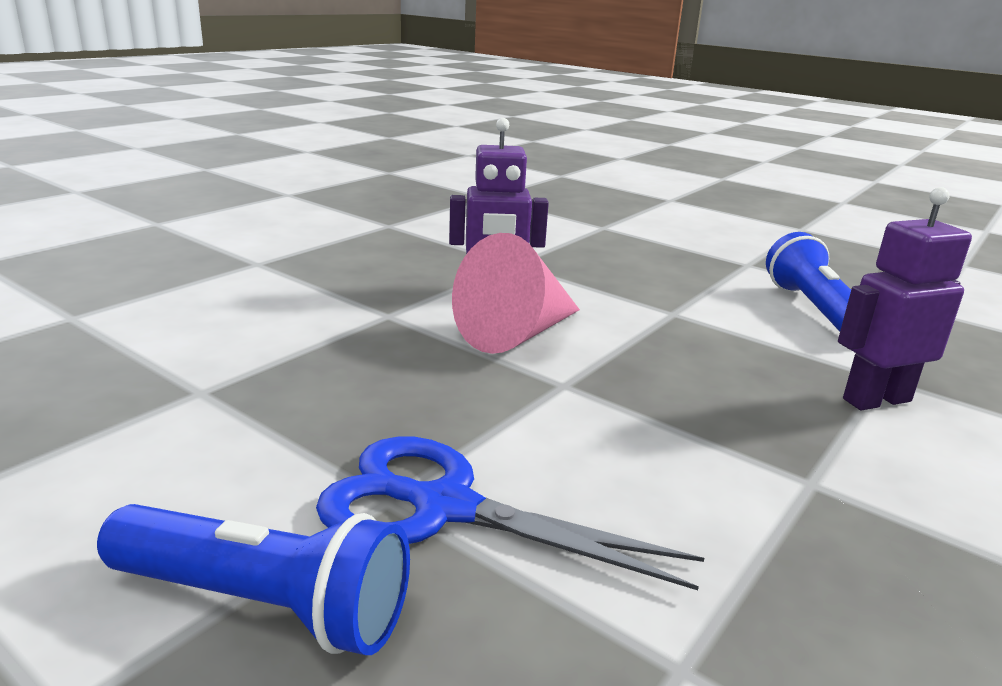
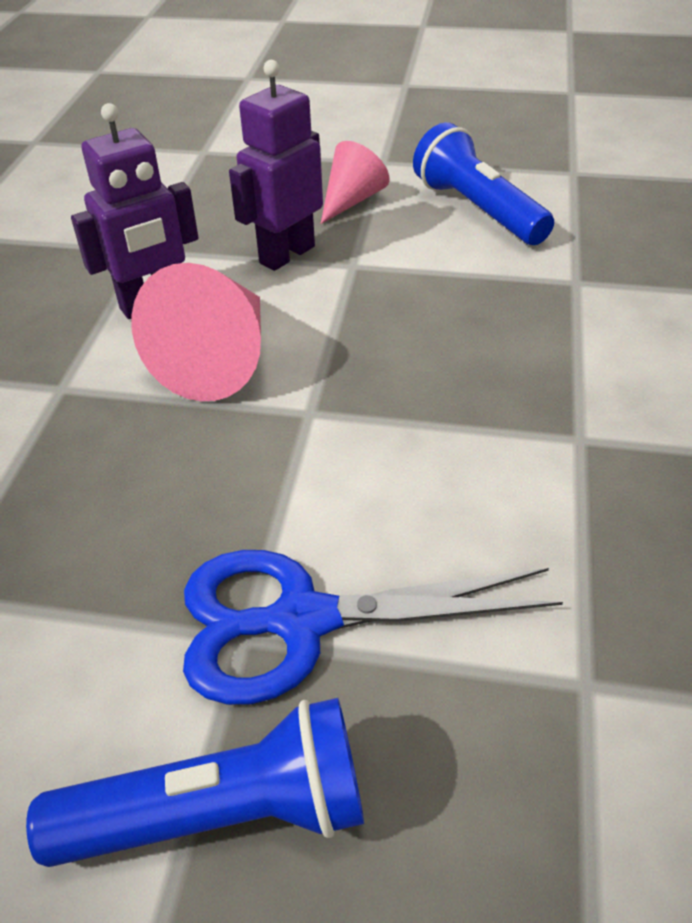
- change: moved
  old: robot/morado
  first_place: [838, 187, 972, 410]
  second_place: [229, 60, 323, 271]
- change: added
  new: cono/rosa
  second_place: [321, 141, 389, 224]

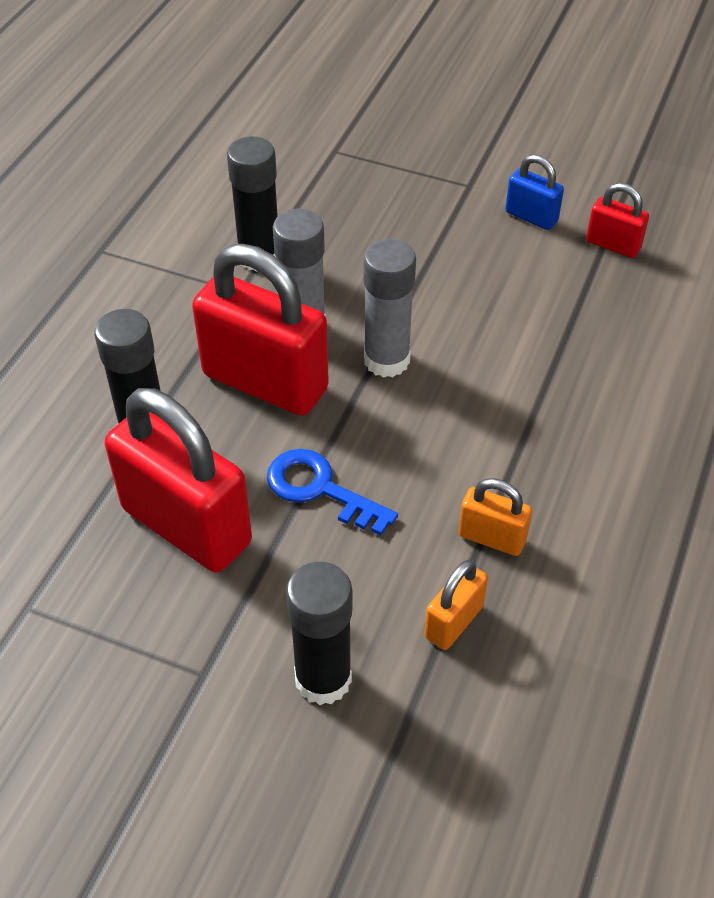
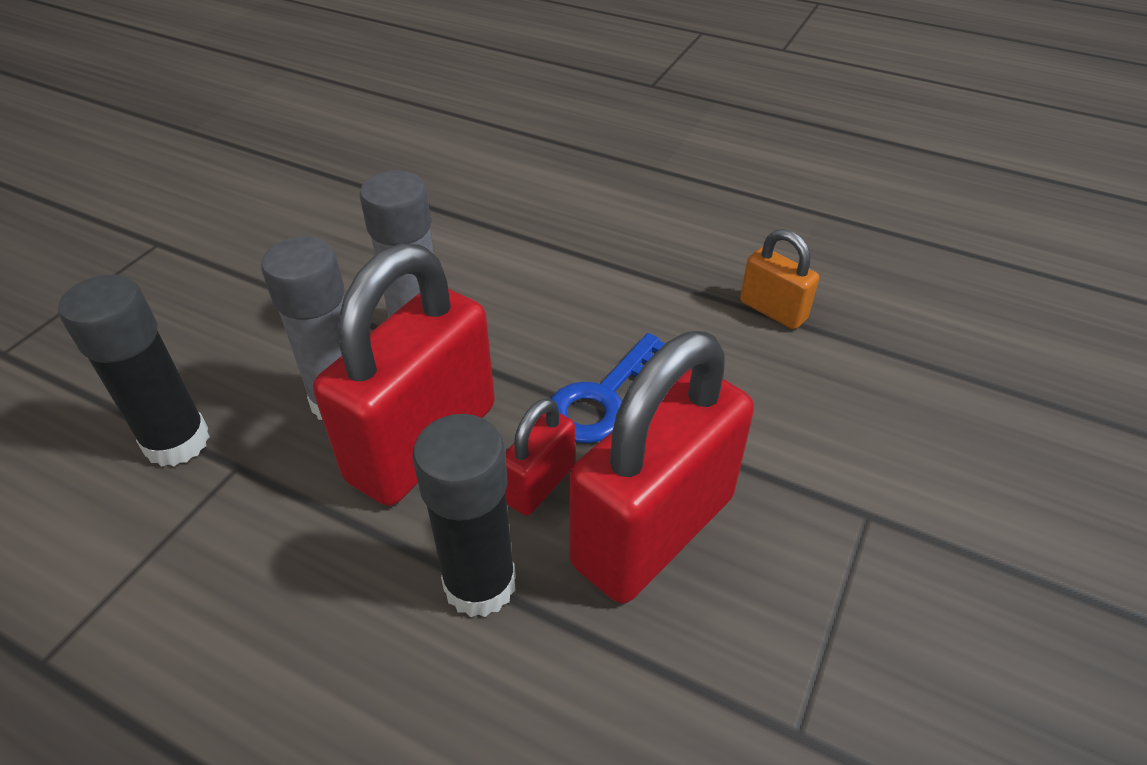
- change: moved
  old: candado/rojo
  first_place: [586, 183, 649, 258]
  second_place: [505, 398, 575, 516]
- change: removed
  old: barra de pegamento/negro
  first_place: [286, 561, 352, 705]
- change: removed
  old: candado/naranja
  first_place: [459, 478, 532, 556]
- change: removed
  old: candado/azul
  first_place: [505, 154, 564, 230]

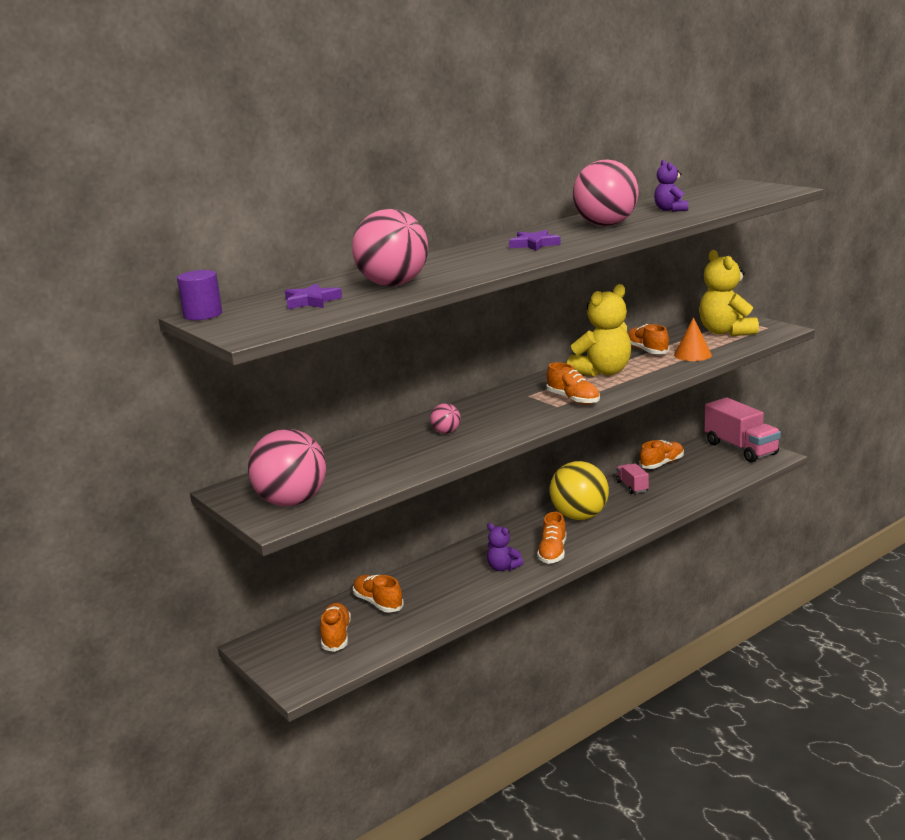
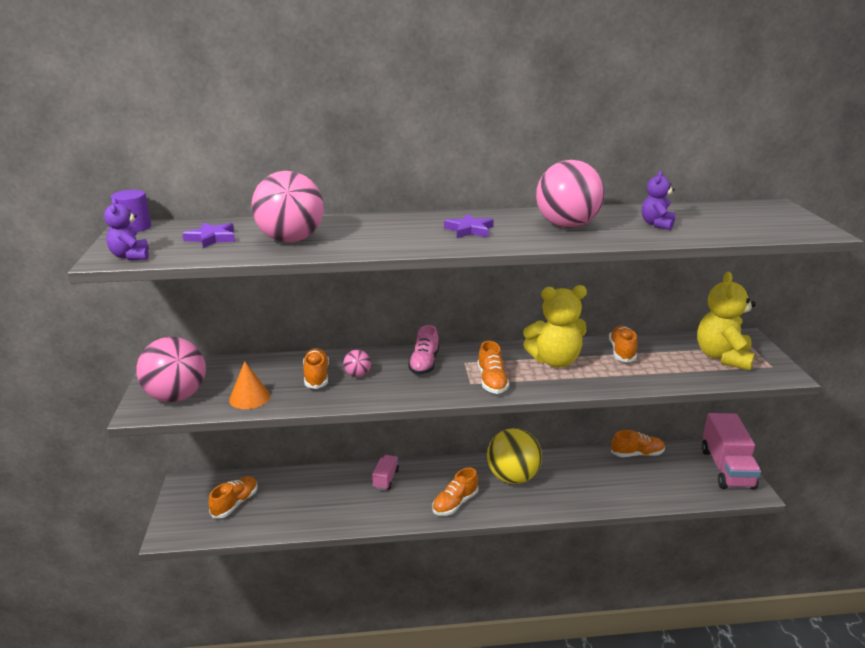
- change: moved
  old: osito/morado
  first_place: [487, 523, 524, 571]
  second_place: [104, 198, 149, 260]
- change: moved
  old: cono/naranja
  first_place: [674, 317, 712, 361]
  second_place: [229, 361, 270, 409]
- change: moved
  old: zapato/naranja
  first_place: [353, 575, 404, 613]
  second_place: [303, 348, 329, 389]
- change: moved
  old: camión/rosa
  first_place: [616, 463, 649, 494]
  second_place: [372, 455, 399, 491]
- change: added
  new: zapato/rosa
  second_place: [408, 325, 439, 375]

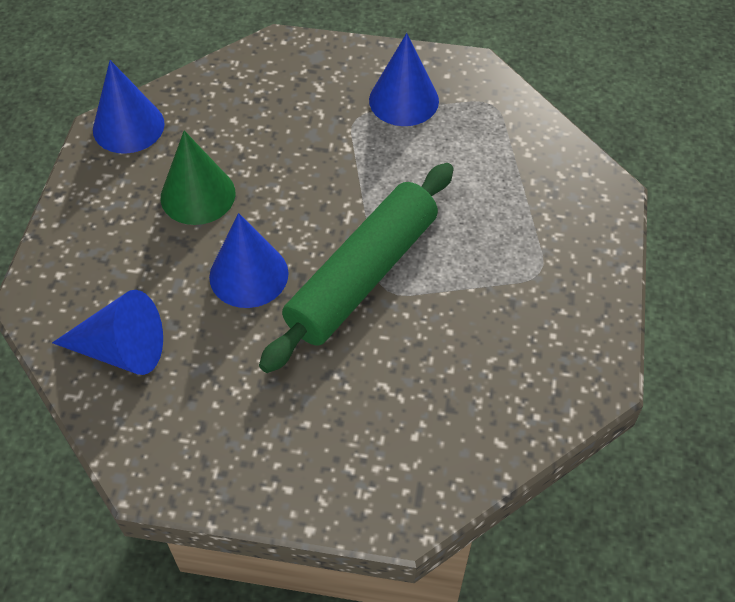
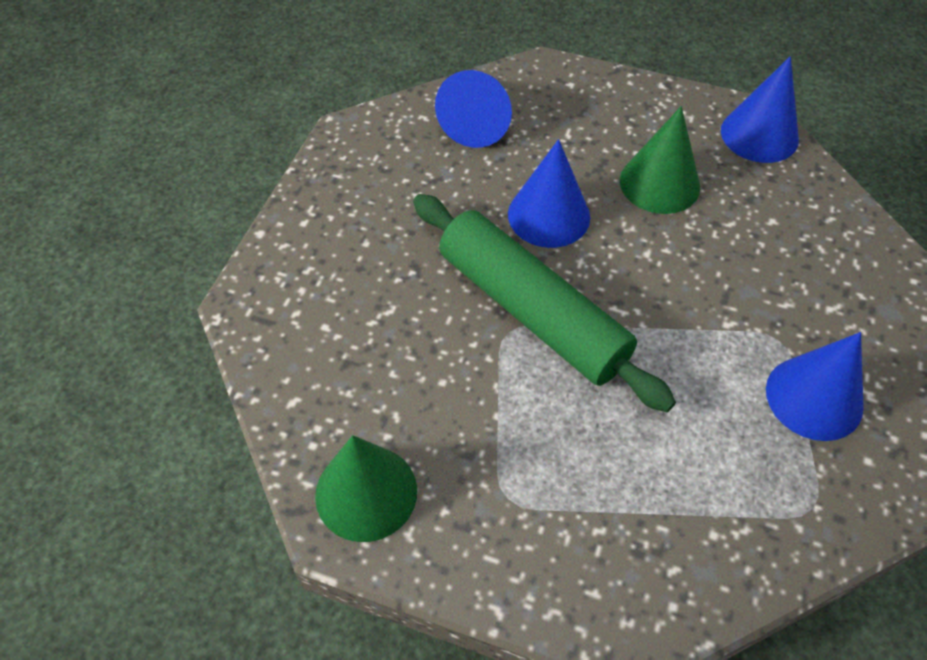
- change: added
  new: cono/verde
  second_place: [315, 435, 417, 542]

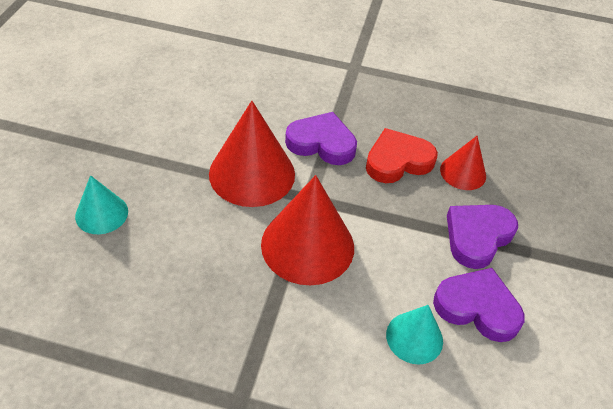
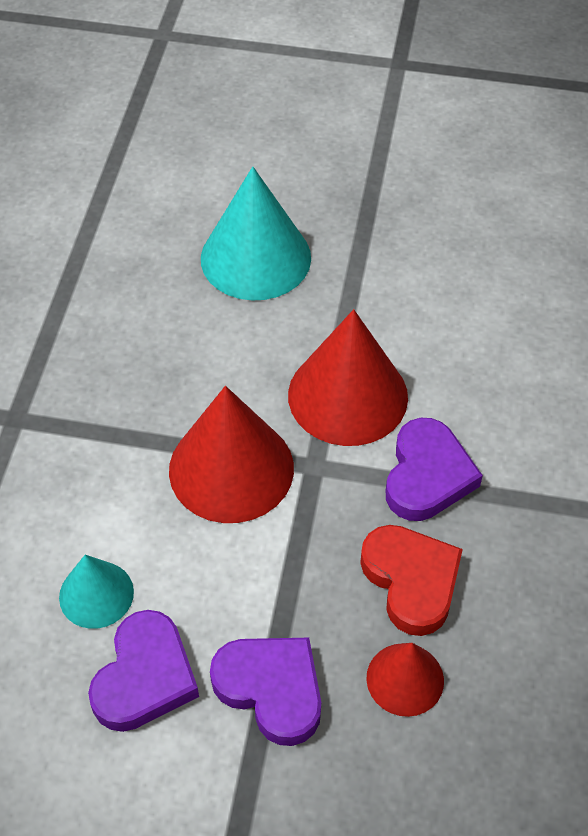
- change: resized
  old: cono/turquesa
  first_place: [75, 175, 128, 234]
  second_place: [201, 167, 311, 301]
  factor: 1.8

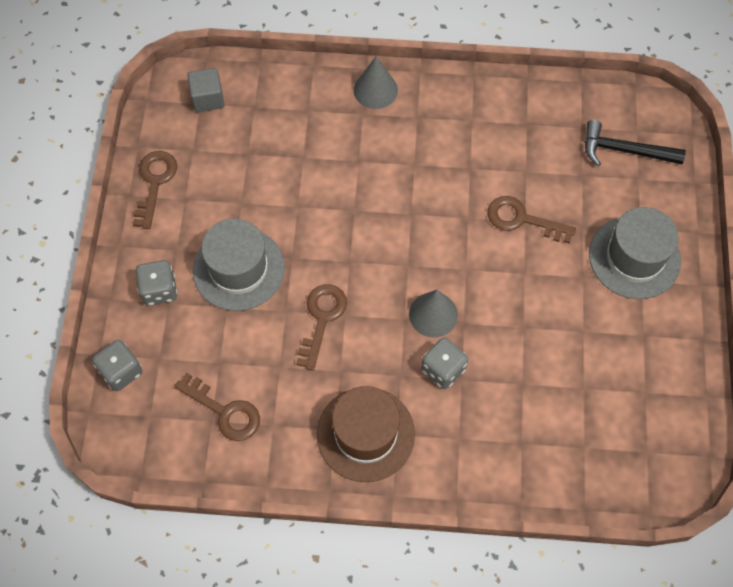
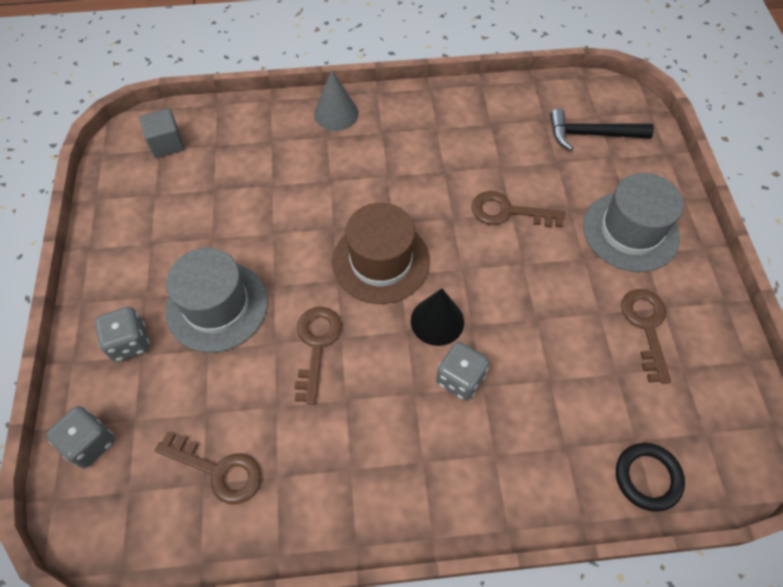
- change: moved
  old: sombrero/marrón
  first_place: [317, 386, 415, 482]
  second_place: [332, 203, 430, 304]
- change: recoloured
  old: cono/gris
  new: cono/negro
  first_place: [409, 290, 458, 338]
  second_place: [411, 288, 464, 346]
- change: added
  new: anillo/negro
  second_place: [616, 443, 685, 512]
- change: moved
  old: llave/marrón
  first_place: [133, 151, 177, 229]
  second_place: [621, 289, 671, 384]

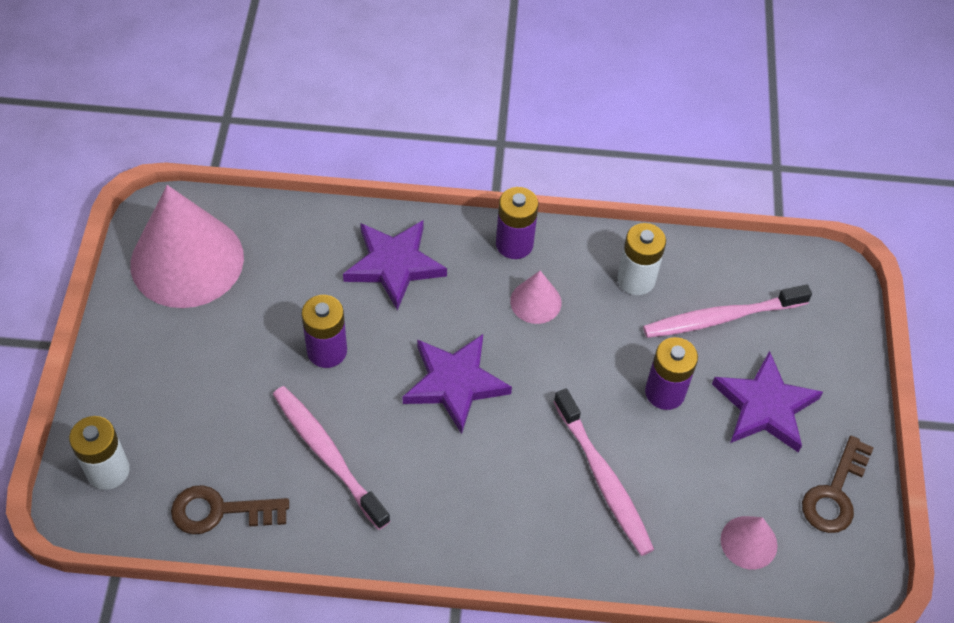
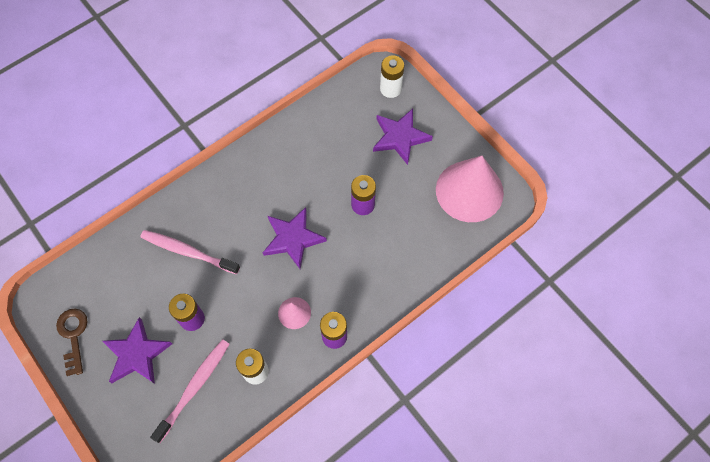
- change: moved
  old: estrella/morado
  first_place: [343, 220, 447, 311]
  second_place: [373, 109, 433, 165]
- change: removed
  old: llave/marrón
  first_place: [171, 485, 289, 534]
- change: removed
  old: cepillo de dientes/rosa
  first_place: [273, 386, 390, 530]
- change: removed
  old: cono/rosa
  first_place: [721, 516, 778, 569]

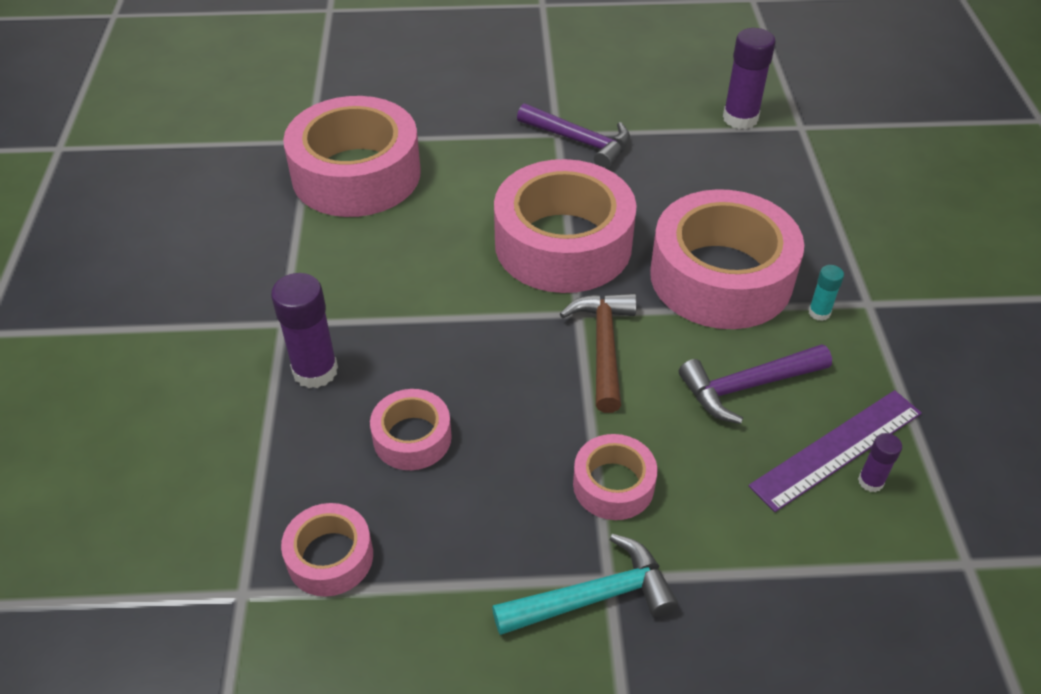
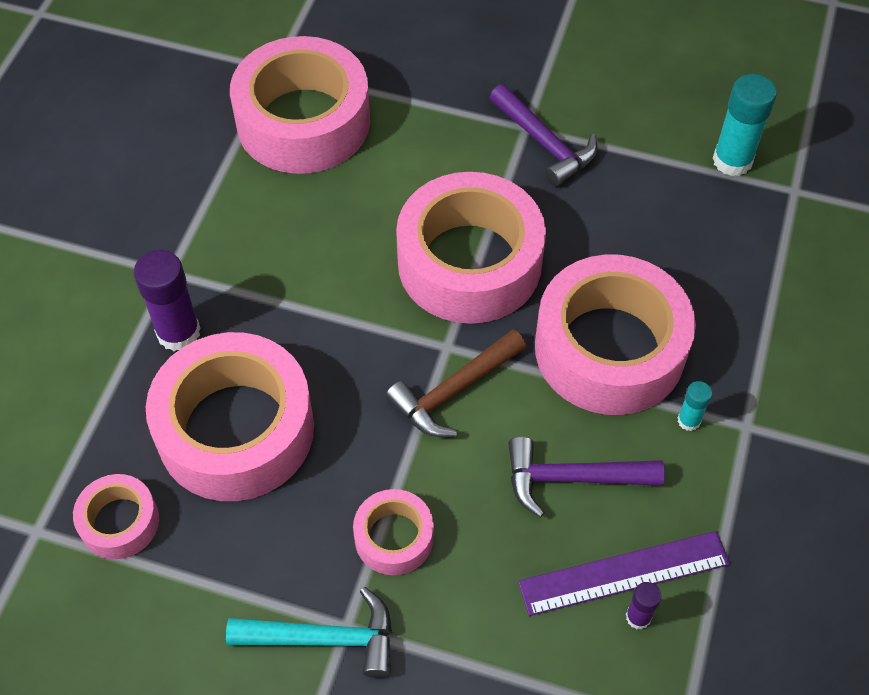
- change: resized
  old: cinta adhesiva/rosa
  first_place: [370, 389, 452, 470]
  second_place: [146, 332, 314, 501]
  factor: 2.08
- change: turned
  old: martillo/marrón
  first_place: [560, 293, 637, 413]
  second_place: [385, 329, 526, 437]
  degrees: -150
- change: recoloured
  old: barra de pegamento/morado
  new: barra de pegamento/turquesa
  first_place: [723, 28, 776, 129]
  second_place: [712, 74, 777, 176]

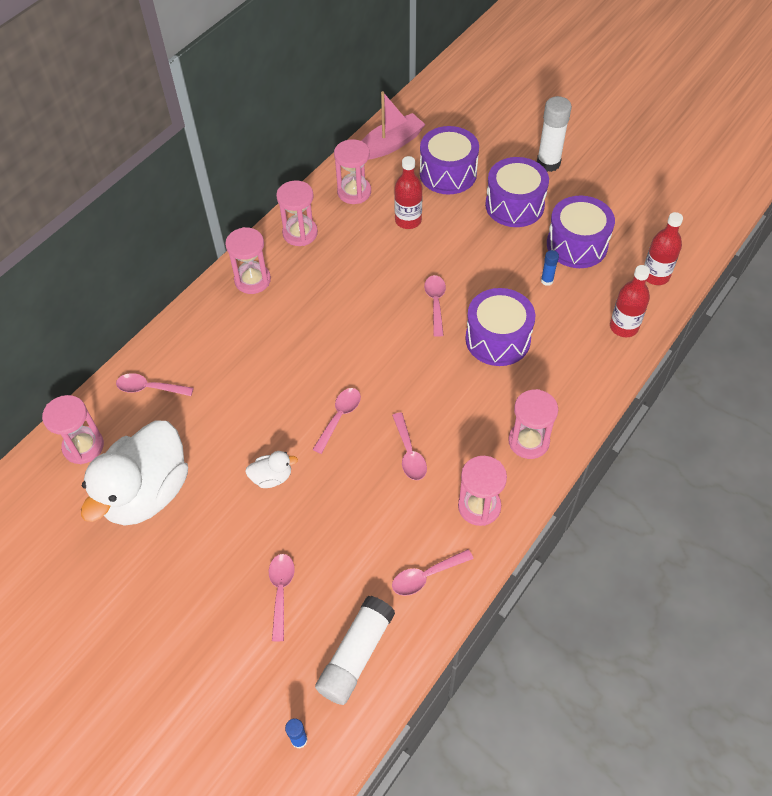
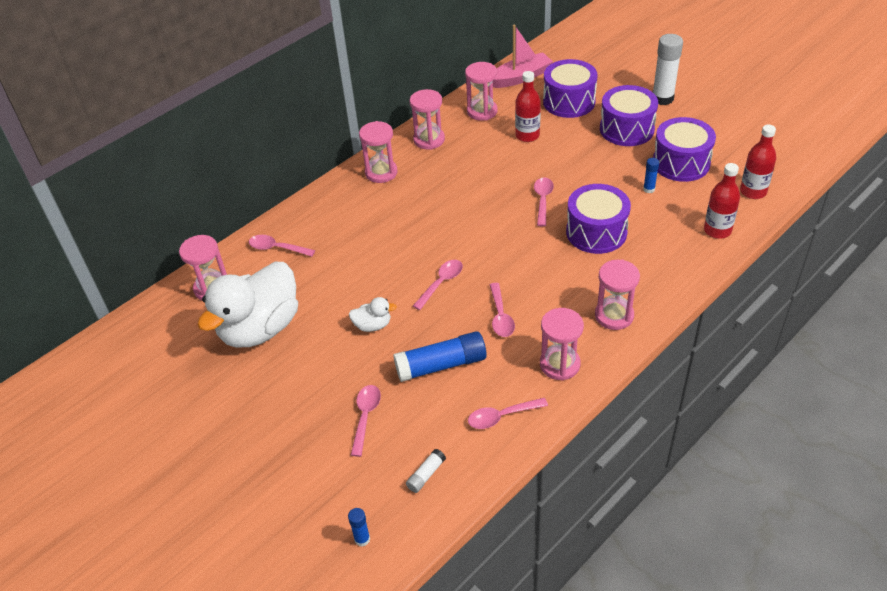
- change: added
  new: barra de pegamento/azul
  second_place: [393, 331, 487, 382]
- change: resized
  old: barra de pegamento/blanco
  first_place: [315, 596, 395, 705]
  second_place: [406, 449, 446, 493]
  factor: 0.48

